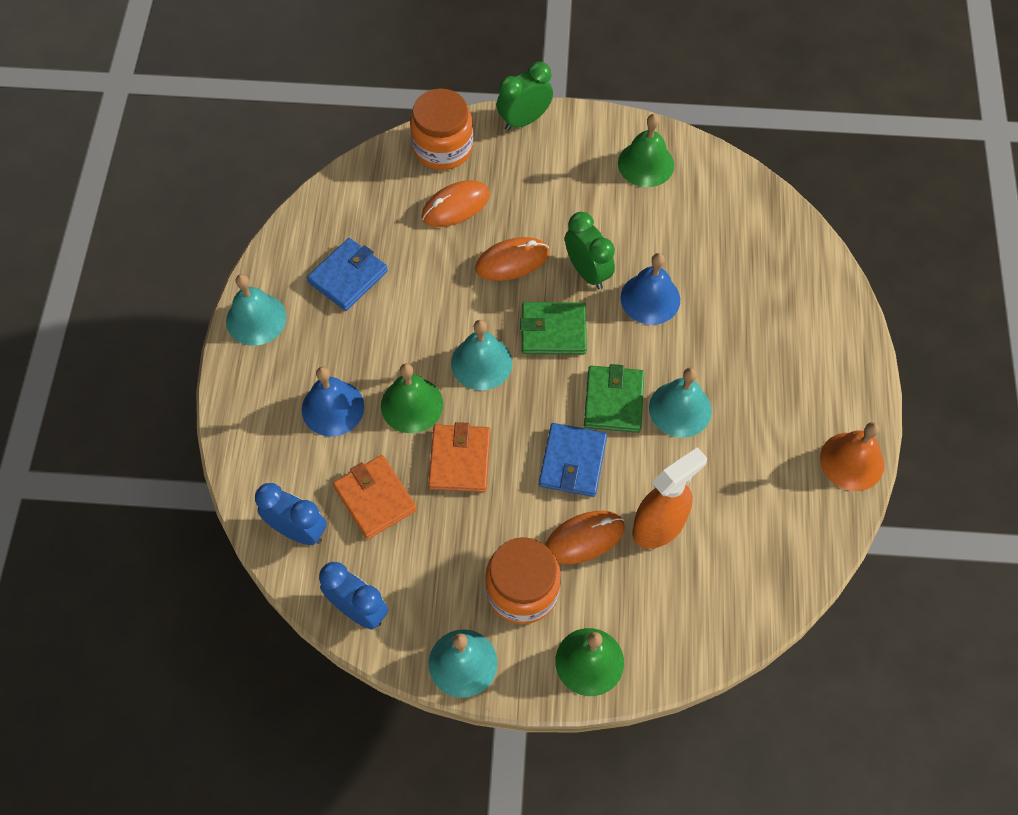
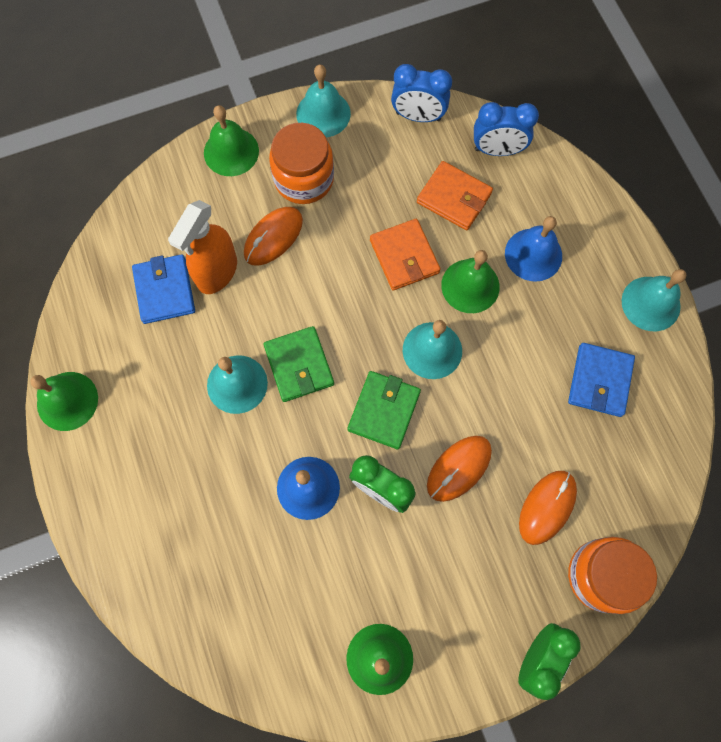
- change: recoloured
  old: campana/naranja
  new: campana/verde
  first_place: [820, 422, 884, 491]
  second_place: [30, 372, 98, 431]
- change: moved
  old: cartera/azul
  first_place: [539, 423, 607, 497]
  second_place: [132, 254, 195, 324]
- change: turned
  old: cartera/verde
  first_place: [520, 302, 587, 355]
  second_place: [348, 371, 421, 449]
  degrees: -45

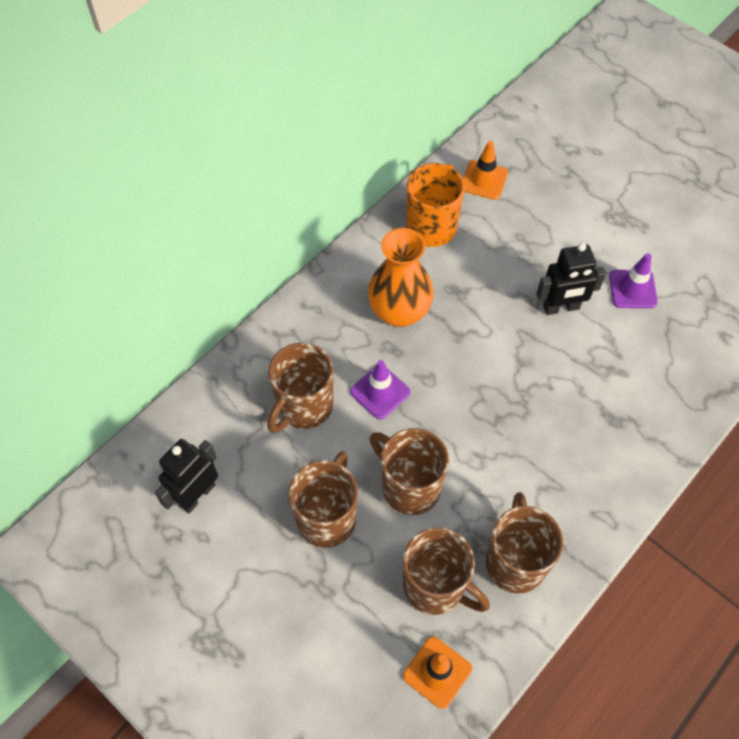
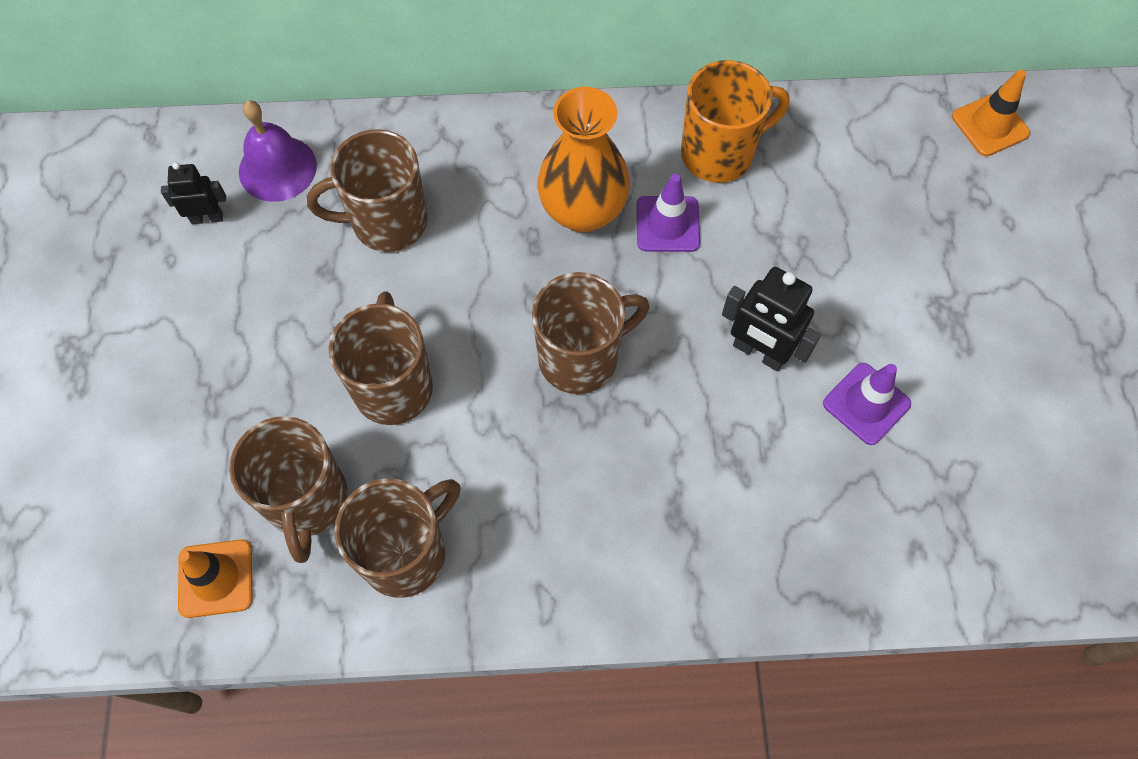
- change: resized
  old: robot/negro
  first_place: [155, 439, 218, 513]
  second_place: [161, 162, 226, 224]
  factor: 0.63
- change: added
  new: campana/morado
  second_place: [239, 100, 317, 202]
- change: moved
  old: taza/marrón
  first_place: [289, 451, 358, 548]
  second_place: [532, 272, 650, 394]
- change: moved
  old: cono de tráfico/morado
  first_place: [350, 360, 410, 420]
  second_place: [636, 174, 700, 252]
- change: moved
  old: cono de tráfico/naranja
  first_place: [463, 141, 508, 200]
  second_place: [952, 70, 1030, 156]

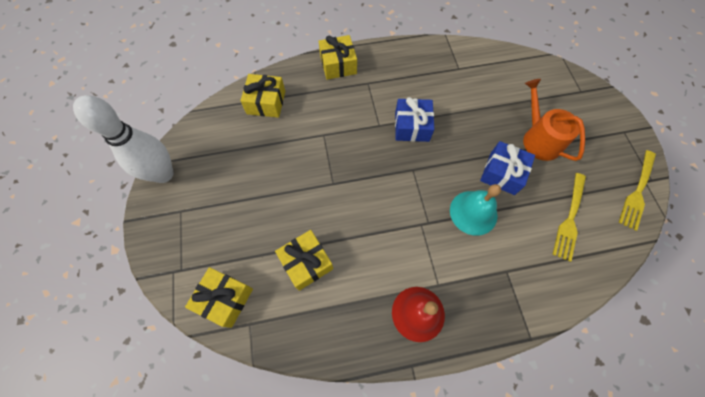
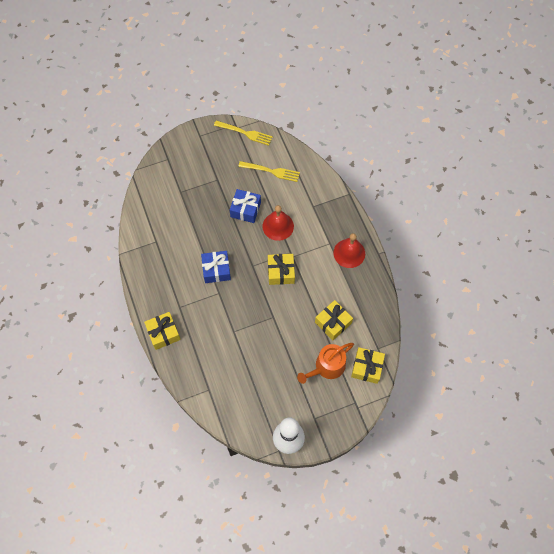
- change: recoloured
  old: campana/turquesa
  new: campana/rojo
  first_place: [450, 184, 501, 236]
  second_place: [263, 205, 294, 241]
- change: moved
  old: regalo/amarillo
  first_place: [240, 74, 285, 118]
  second_place: [268, 254, 295, 285]
- change: moved
  old: regadera/naranja
  first_place: [523, 79, 585, 161]
  second_place: [297, 343, 354, 384]

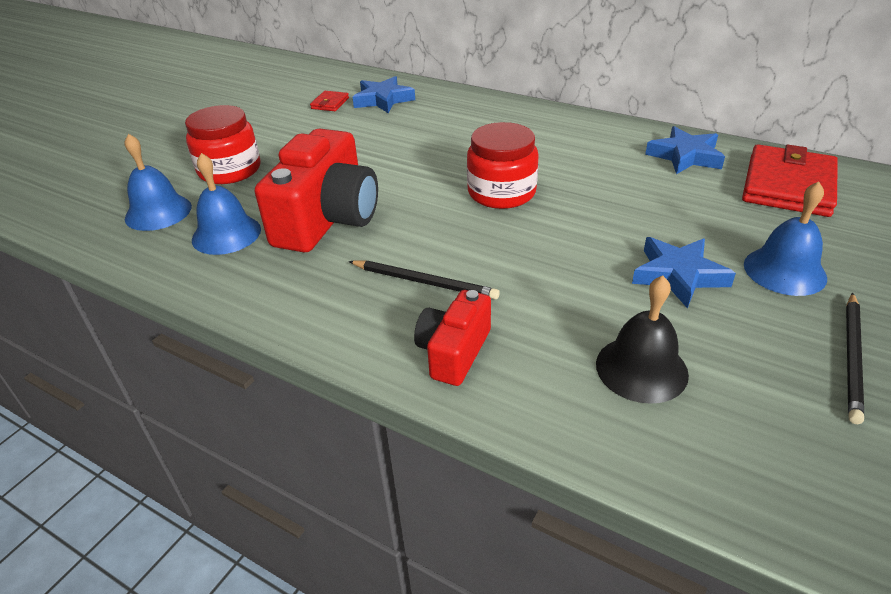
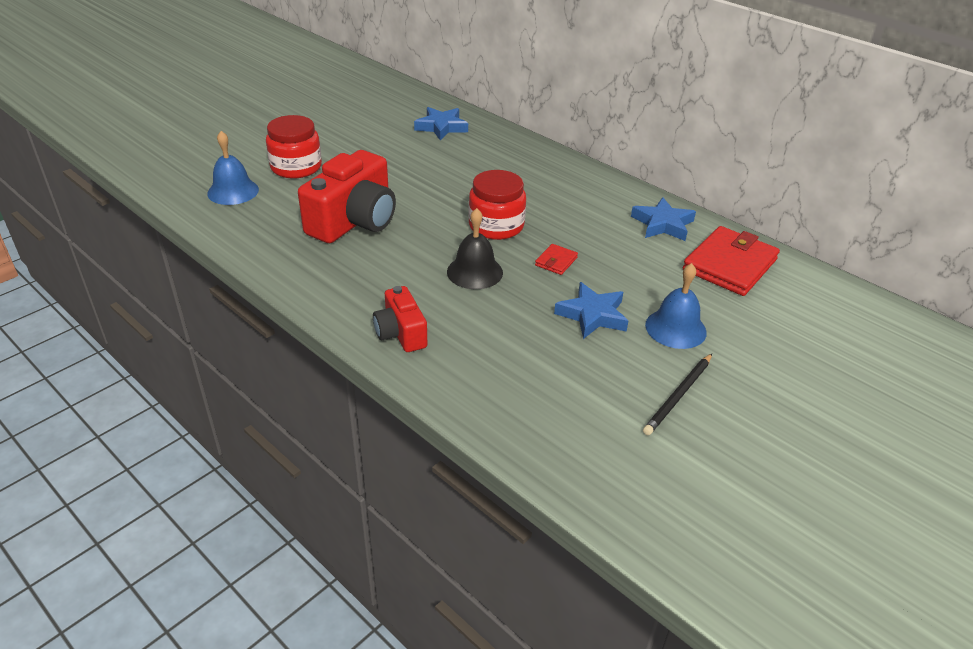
- change: turned
  old: cámara/rojo
  first_place: [414, 290, 491, 386]
  second_place: [373, 286, 427, 352]
  degrees: -60
- change: moved
  old: campana/negro
  first_place: [596, 275, 689, 404]
  second_place: [447, 208, 503, 289]
- change: moved
  old: cartera/rojo
  first_place: [310, 91, 349, 111]
  second_place: [535, 244, 578, 275]
- change: removed
  old: campana/azul
  first_place: [192, 153, 261, 255]
- change: removed
  old: lápiz/negro
  first_place: [349, 260, 500, 300]

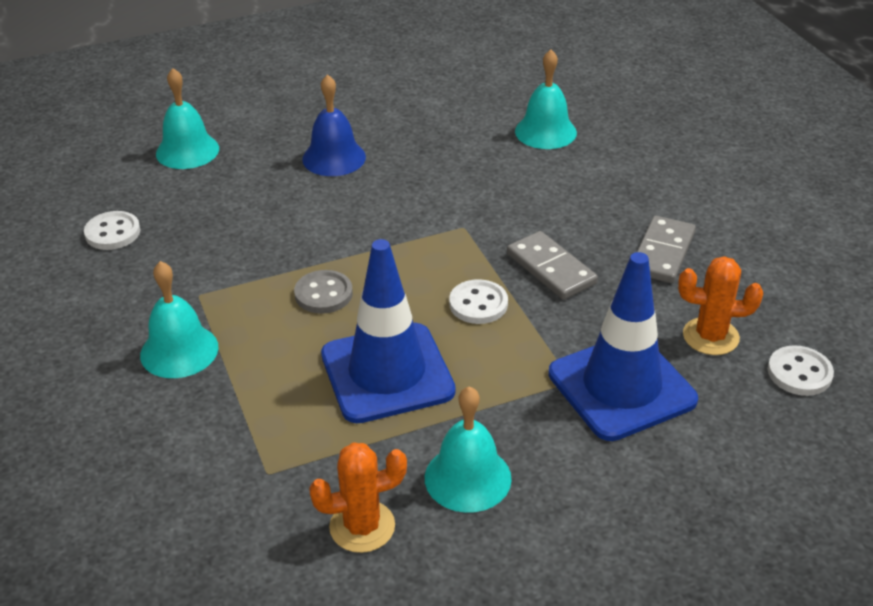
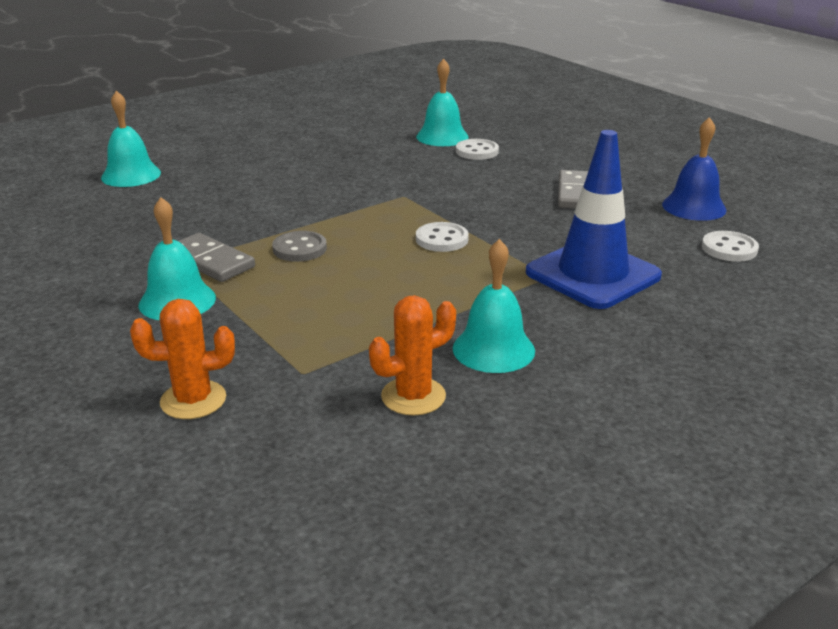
- change: moved
  old: cactus/naranja
  first_place: [678, 256, 763, 355]
  second_place: [130, 299, 235, 419]
- change: moved
  old: ficha de dominó/gris
  first_place: [507, 231, 598, 300]
  second_place: [179, 233, 255, 282]
- change: moved
  old: botón/blanco
  first_place: [84, 211, 141, 250]
  second_place: [456, 139, 499, 160]
- change: moved
  old: campana/azul
  first_place: [302, 74, 366, 176]
  second_place: [662, 117, 727, 221]
- change: removed
  old: cono de tráfico/azul
  first_place: [321, 239, 456, 423]

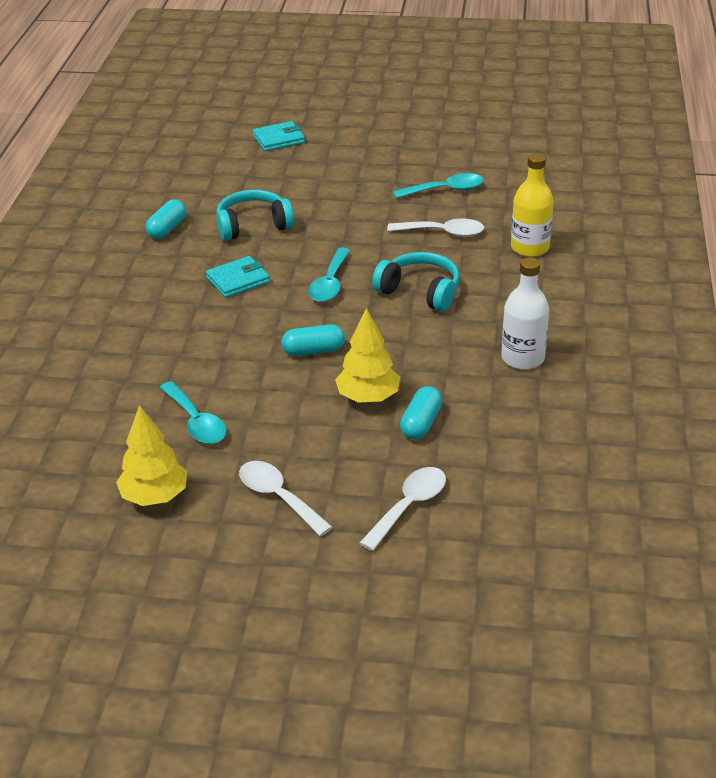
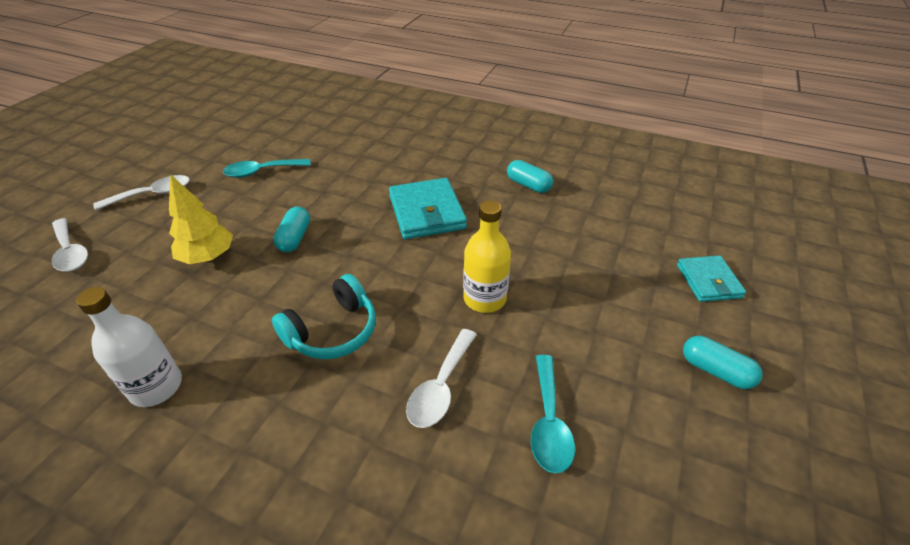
- change: resized
  old: cartera/turquesa
  first_place: [206, 256, 270, 298]
  second_place: [389, 178, 467, 239]
  factor: 1.59
- change: moved
  old: botella/amarillo
  first_place: [511, 153, 554, 257]
  second_place: [463, 201, 511, 313]
- change: moved
  old: cápsula/turquesa
  first_place: [400, 386, 442, 440]
  second_place: [683, 336, 762, 389]
- change: removed
  old: árbol/amarillo
  first_place: [116, 405, 187, 506]
- change: removed
  old: auriculares/turquesa
  first_place: [216, 190, 294, 241]
- change: removed
  old: cuchara/turquesa
  first_place: [308, 248, 351, 302]

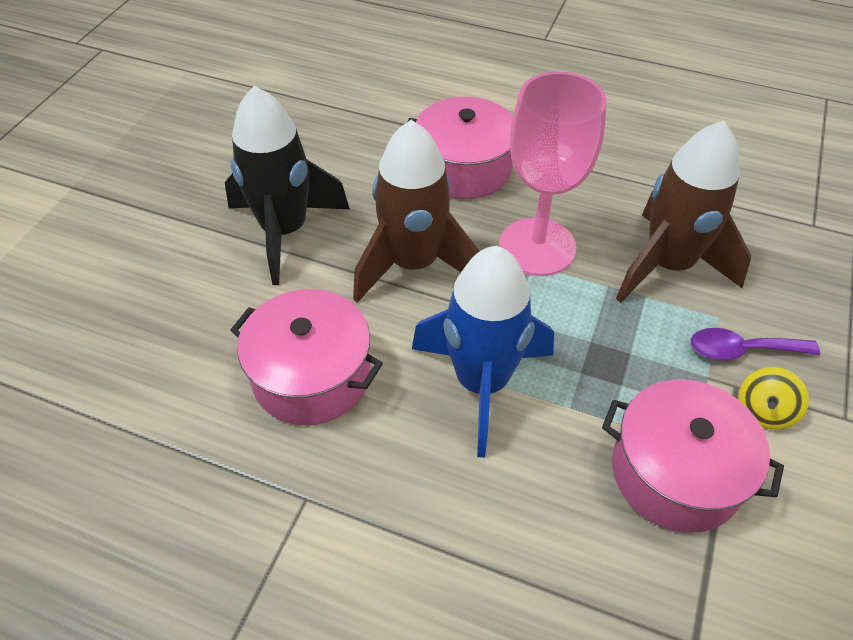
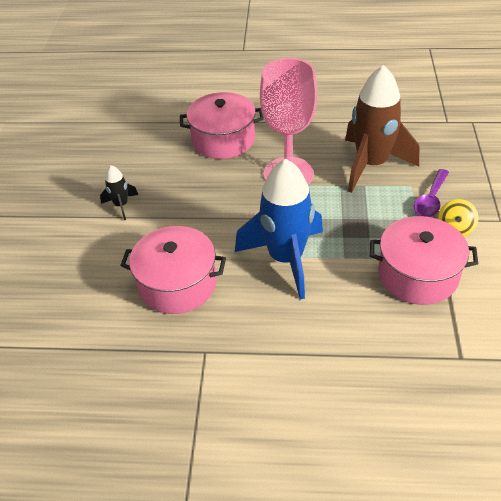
- change: resized
  old: cohete/negro
  first_place: [225, 86, 350, 285]
  second_place: [100, 165, 138, 220]
  factor: 0.45
- change: turned
  old: cuchara/morado
  first_place: [691, 328, 820, 361]
  second_place: [414, 169, 449, 217]
  degrees: -45
- change: removed
  old: cohete/marrón
  first_place: [353, 120, 480, 303]

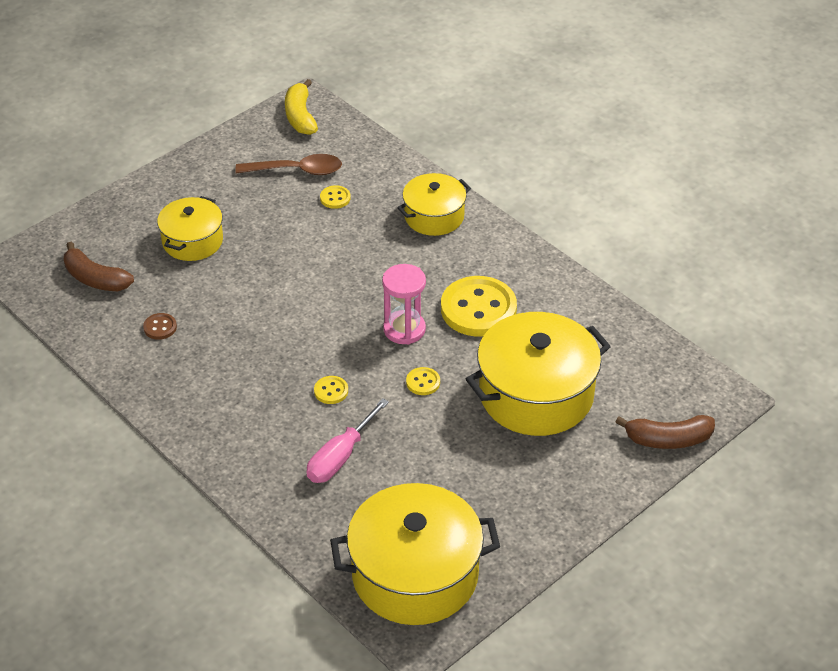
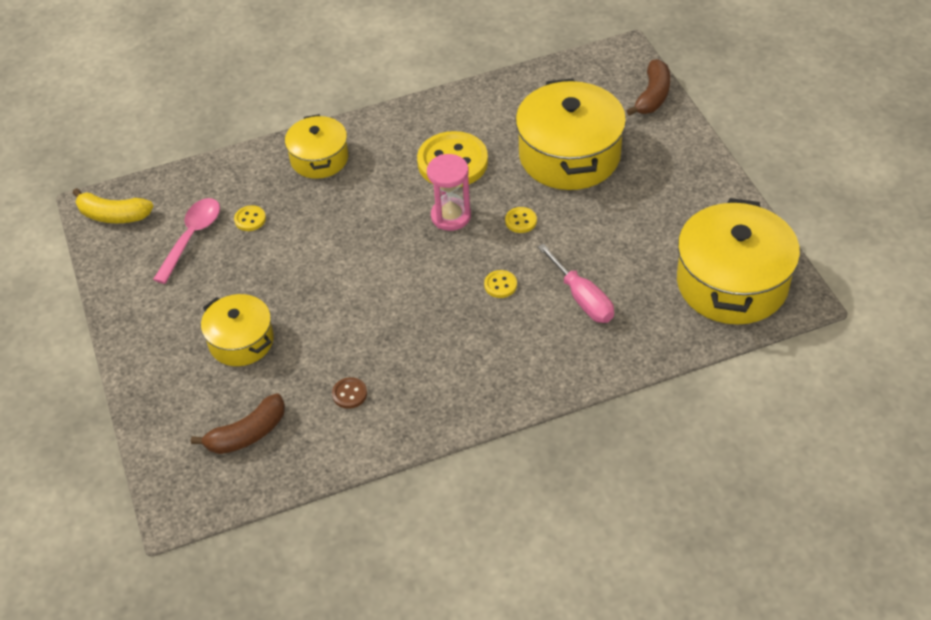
- change: recoloured
  old: cuchara/marrón
  new: cuchara/rosa
  first_place: [235, 154, 342, 175]
  second_place: [153, 198, 220, 284]

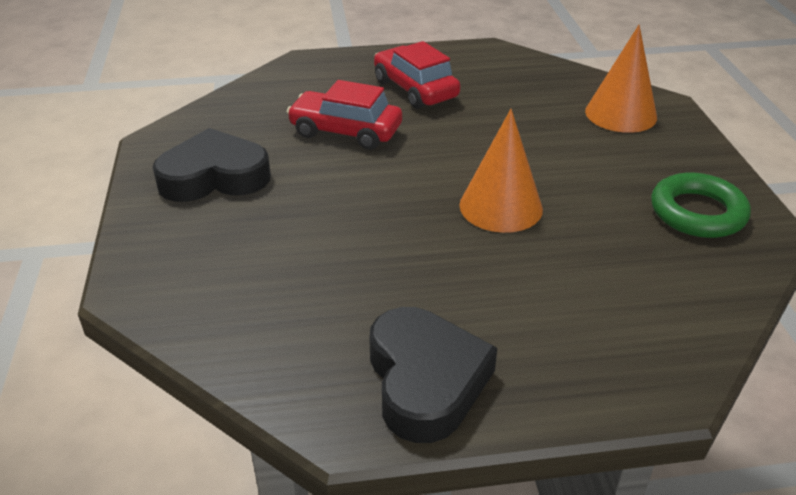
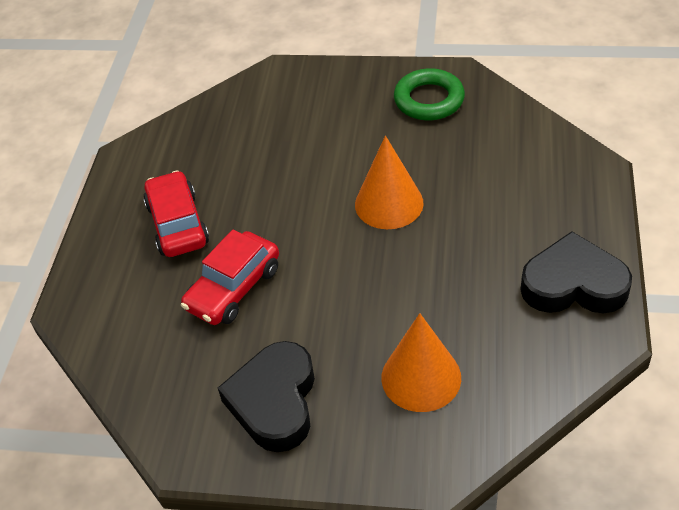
- change: turned
  old: coche/rojo
  first_place: [374, 41, 460, 109]
  second_place: [144, 170, 209, 257]
  degrees: 90
- change: moved
  old: cono/naranja
  first_place: [585, 25, 657, 133]
  second_place: [381, 313, 461, 412]

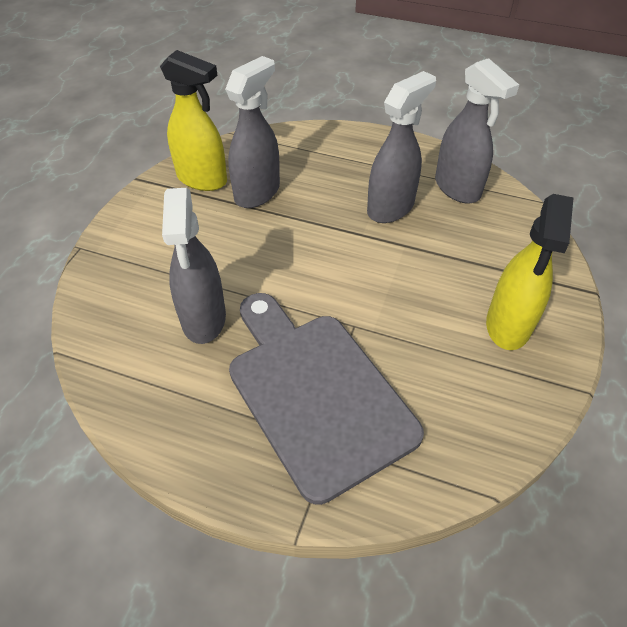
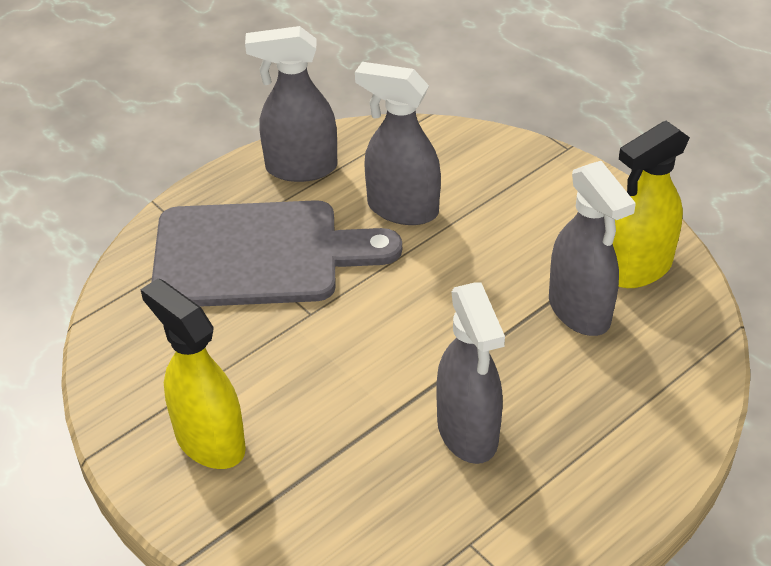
- change: moved
  old: pulverizador/gris
  first_place: [435, 58, 519, 204]
  second_place: [245, 26, 337, 182]

